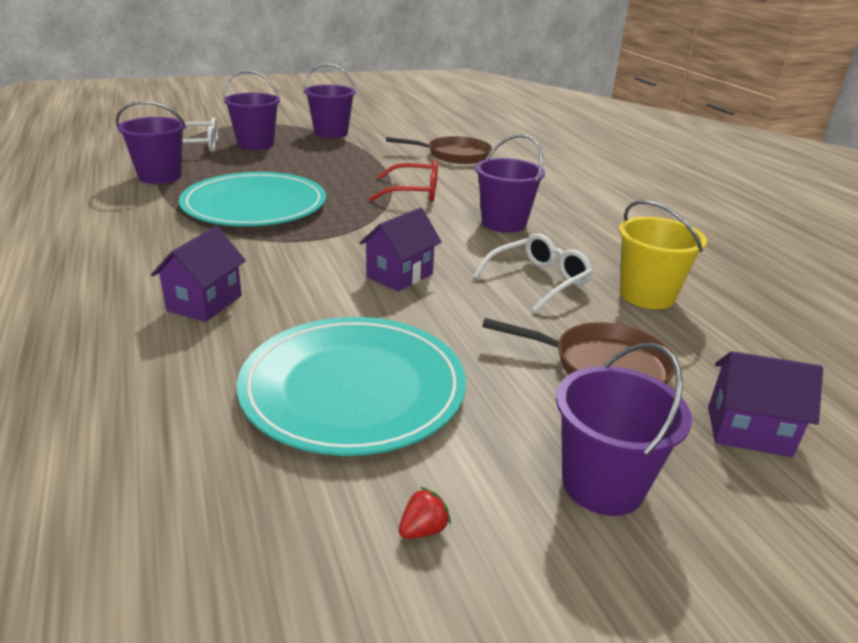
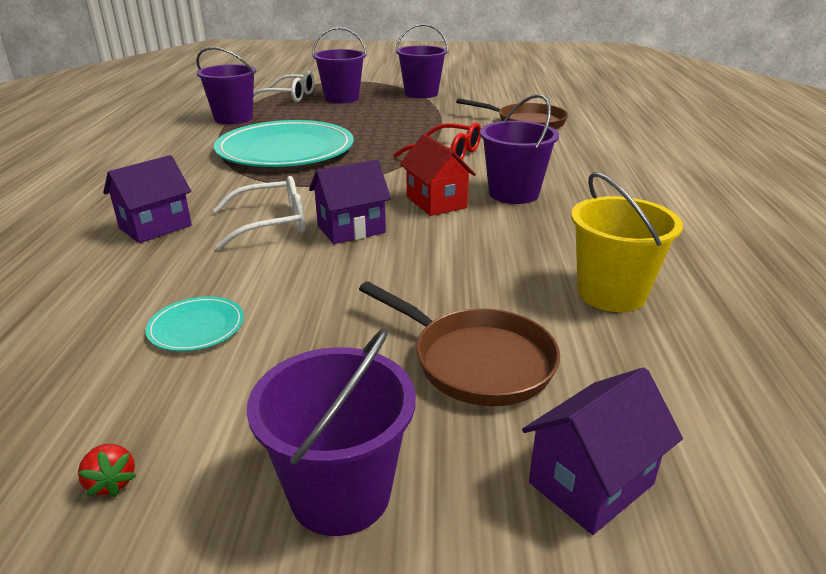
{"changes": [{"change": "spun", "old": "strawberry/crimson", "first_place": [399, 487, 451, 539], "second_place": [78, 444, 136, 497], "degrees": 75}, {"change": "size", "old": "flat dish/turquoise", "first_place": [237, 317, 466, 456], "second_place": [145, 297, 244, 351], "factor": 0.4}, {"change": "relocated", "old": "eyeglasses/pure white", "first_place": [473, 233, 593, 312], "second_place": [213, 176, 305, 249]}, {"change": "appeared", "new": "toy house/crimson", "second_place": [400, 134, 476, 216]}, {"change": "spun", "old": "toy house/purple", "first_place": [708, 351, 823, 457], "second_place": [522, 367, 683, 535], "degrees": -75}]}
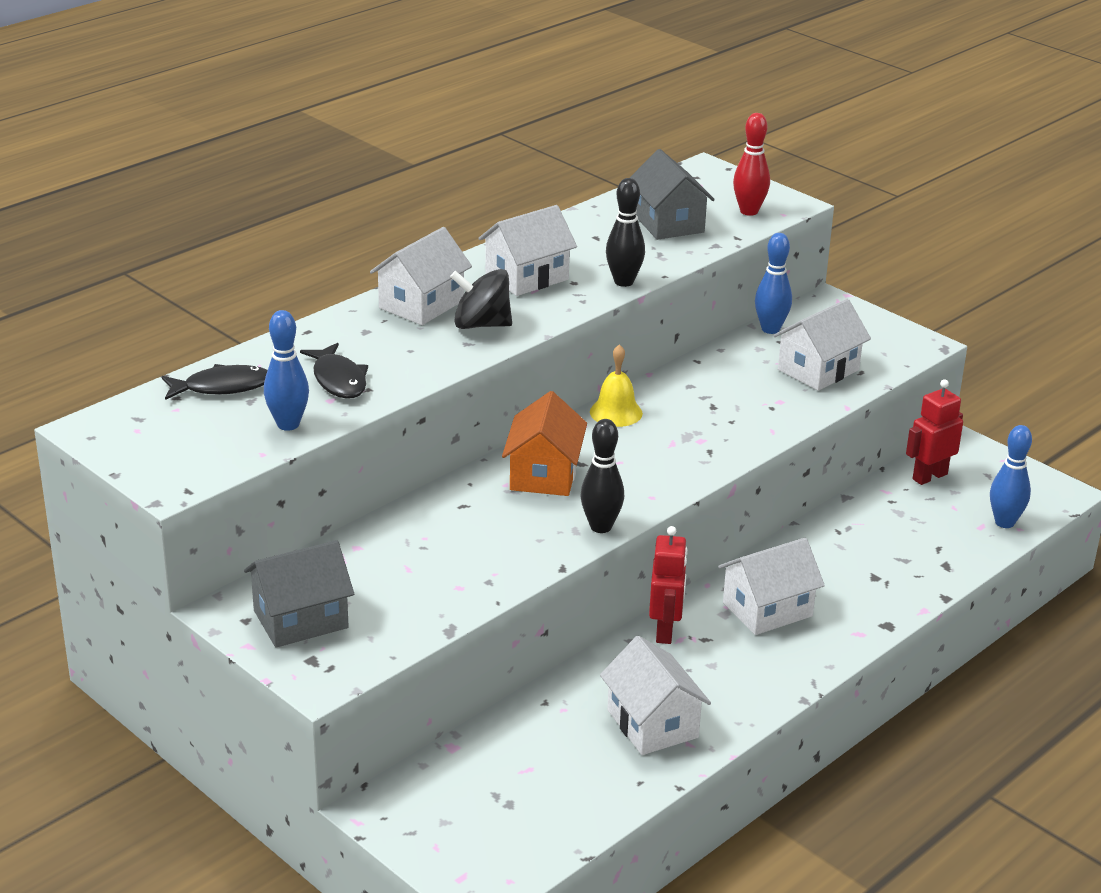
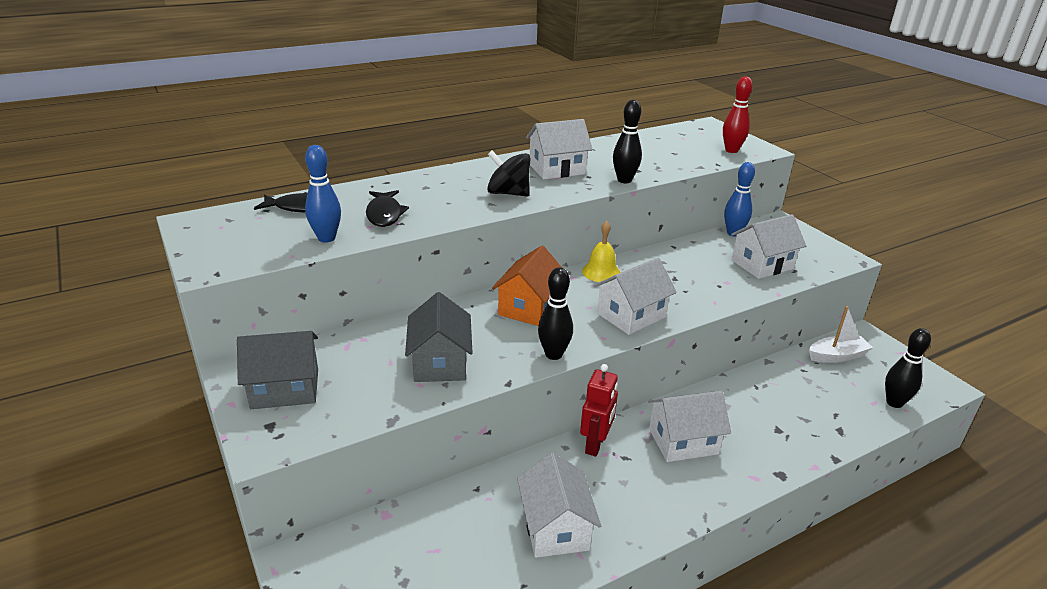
{"changes": [{"change": "relocated", "old": "toy house/grey", "first_place": [630, 149, 715, 240], "second_place": [405, 292, 473, 382]}, {"change": "relocated", "old": "toy house/pure white", "first_place": [370, 227, 472, 325], "second_place": [594, 258, 677, 335]}, {"change": "exchanged", "old": "toy robot/crimson", "new": "toy boat/pure white", "first_place": [906, 379, 963, 485], "second_place": [809, 306, 873, 363]}, {"change": "colour", "old": "skittle/blue", "new": "skittle/ebony", "first_place": [990, 425, 1032, 528], "second_place": [885, 328, 931, 408]}]}
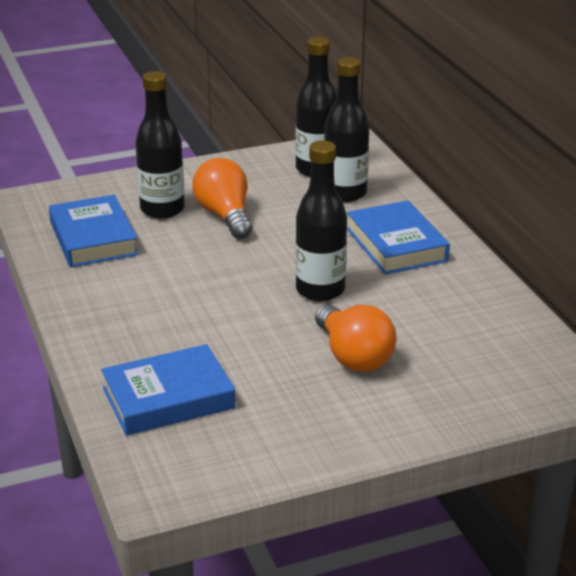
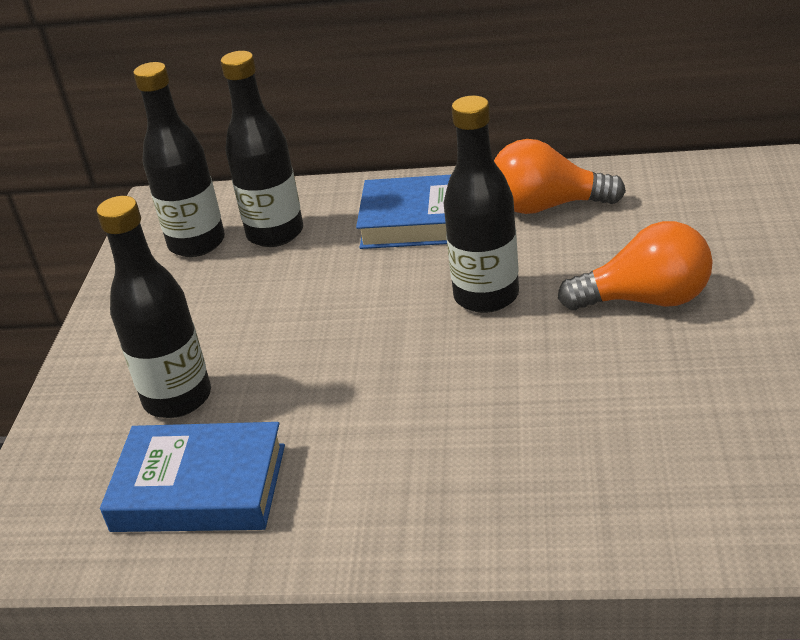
{"changes": [{"change": "relocated", "old": "bulb/orange", "first_place": [192, 158, 252, 239], "second_place": [494, 139, 626, 214]}, {"change": "missing", "old": "hardcover/blue", "first_place": [101, 344, 236, 436]}]}
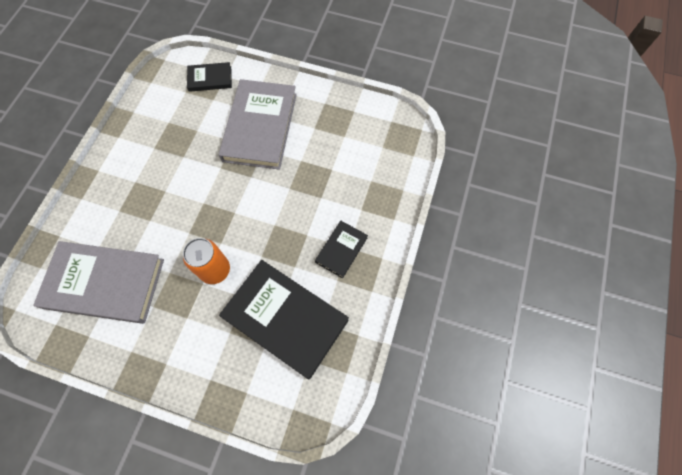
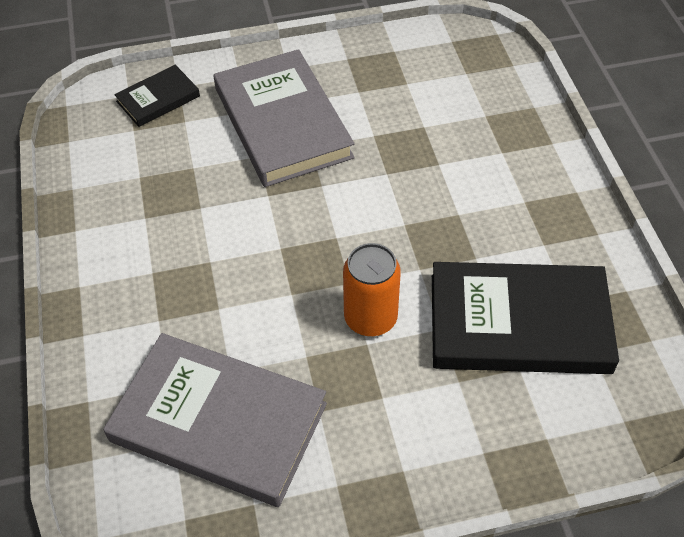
{"changes": [{"change": "spun", "old": "hardcover/grey", "first_place": [33, 241, 164, 324], "second_place": [103, 333, 327, 507], "degrees": 45}, {"change": "missing", "old": "hardcover/ebony", "first_place": [315, 221, 368, 278]}]}
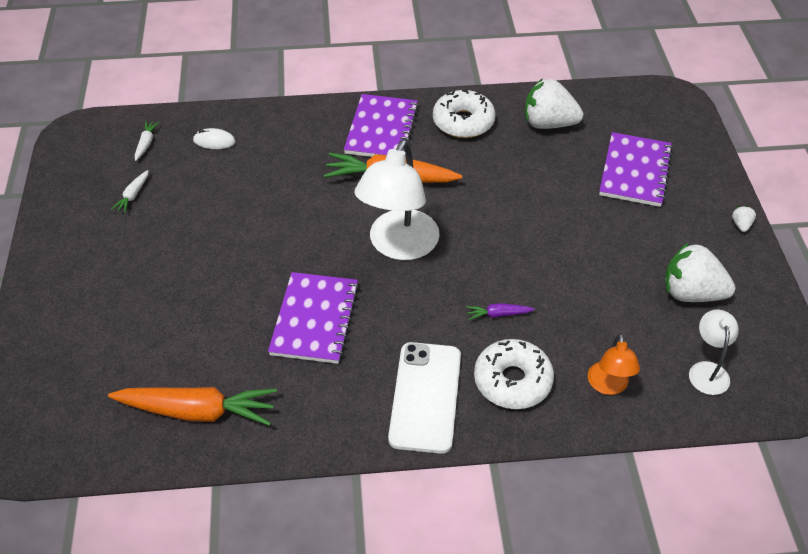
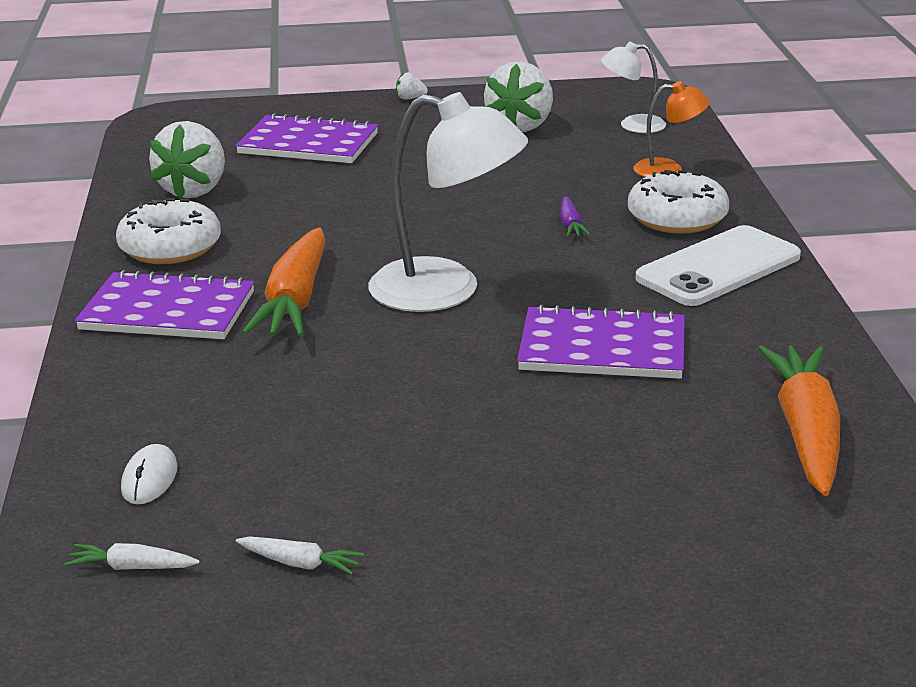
{"changes": [{"change": "spun", "old": "mobile phone/pure white", "first_place": [388, 342, 461, 454], "second_place": [635, 225, 801, 306], "degrees": -45}]}
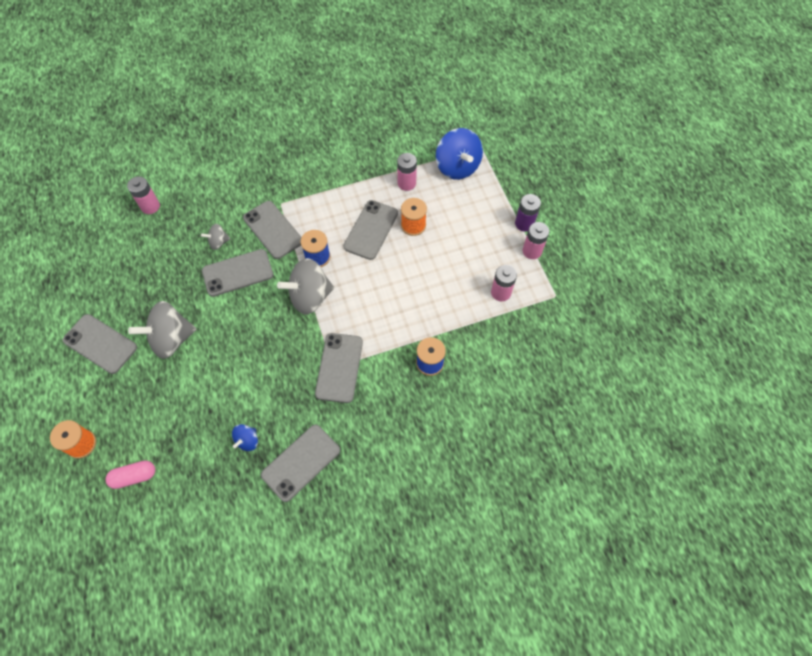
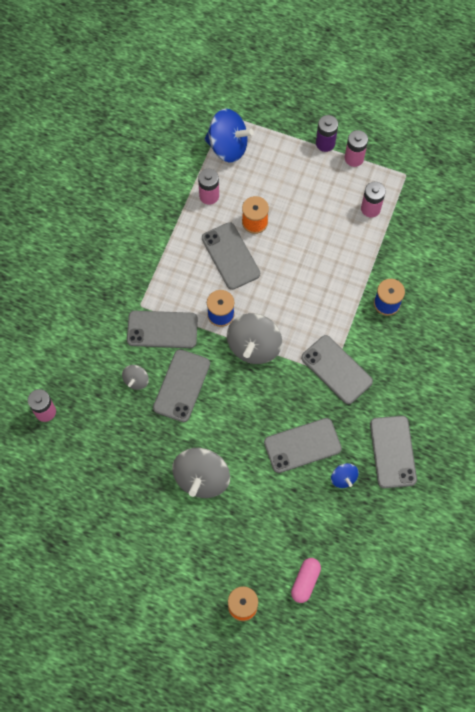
{"changes": [{"change": "relocated", "old": "mobile phone/grey", "first_place": [63, 314, 137, 374], "second_place": [264, 418, 342, 473]}]}
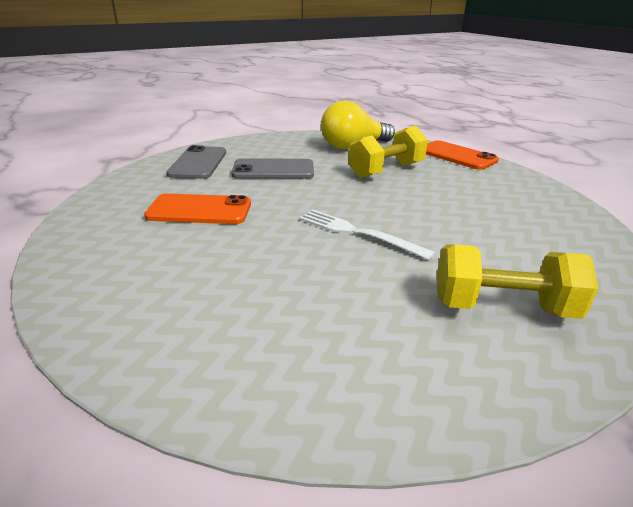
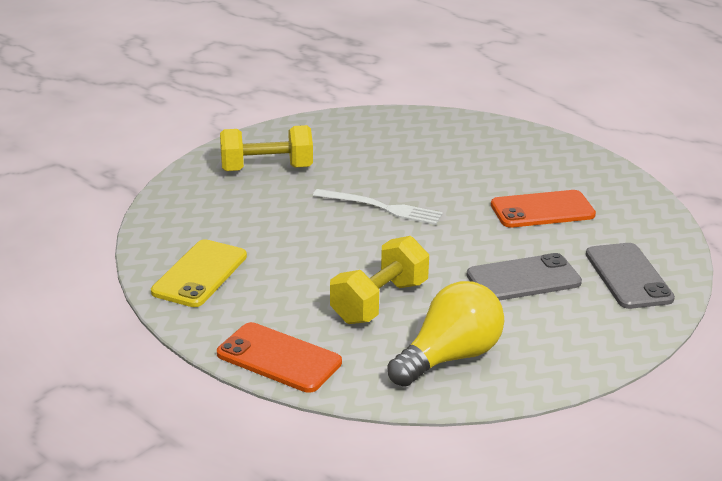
{"changes": [{"change": "appeared", "new": "mobile phone/bright yellow", "second_place": [151, 239, 247, 307]}]}
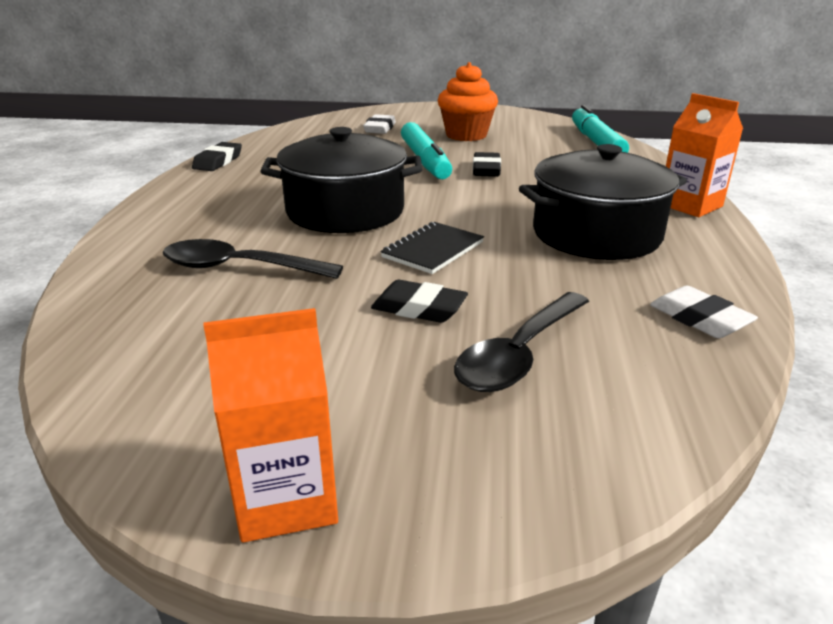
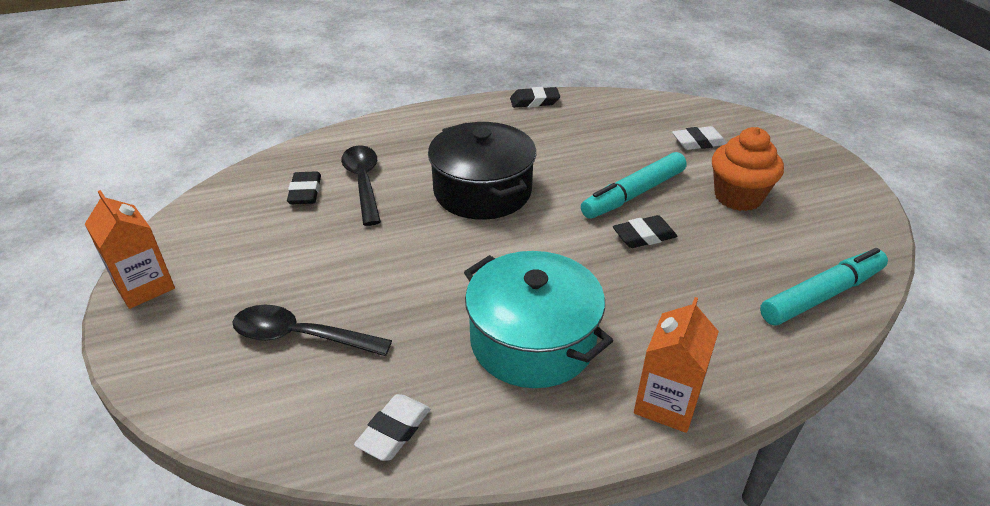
{"changes": [{"change": "relocated", "old": "eraser/ebony", "first_place": [371, 280, 468, 323], "second_place": [287, 171, 321, 204]}, {"change": "colour", "old": "pot/ebony", "new": "pot/turquoise", "first_place": [519, 144, 687, 260], "second_place": [464, 251, 613, 388]}, {"change": "missing", "old": "exercise book/ebony", "first_place": [380, 222, 484, 274]}]}
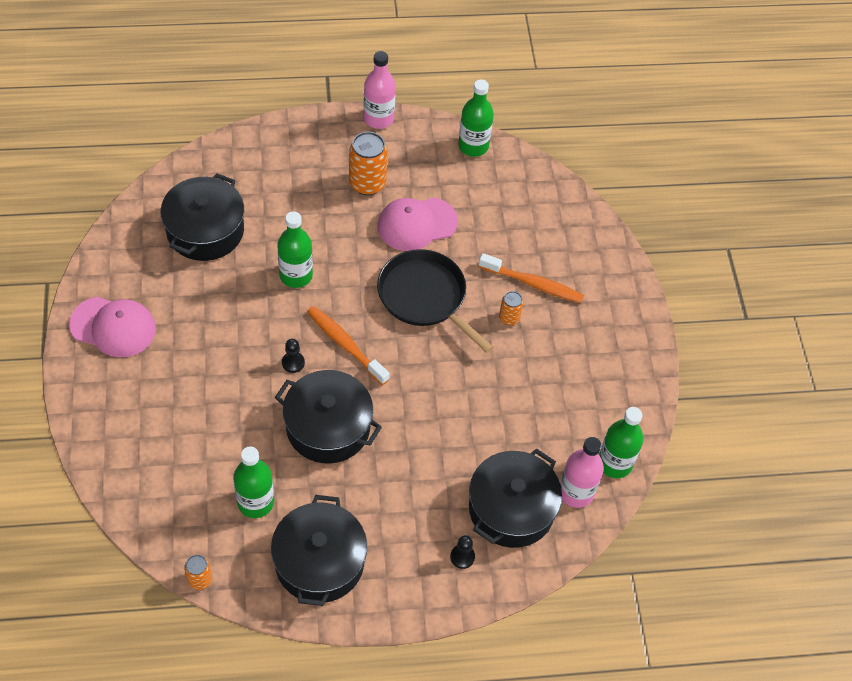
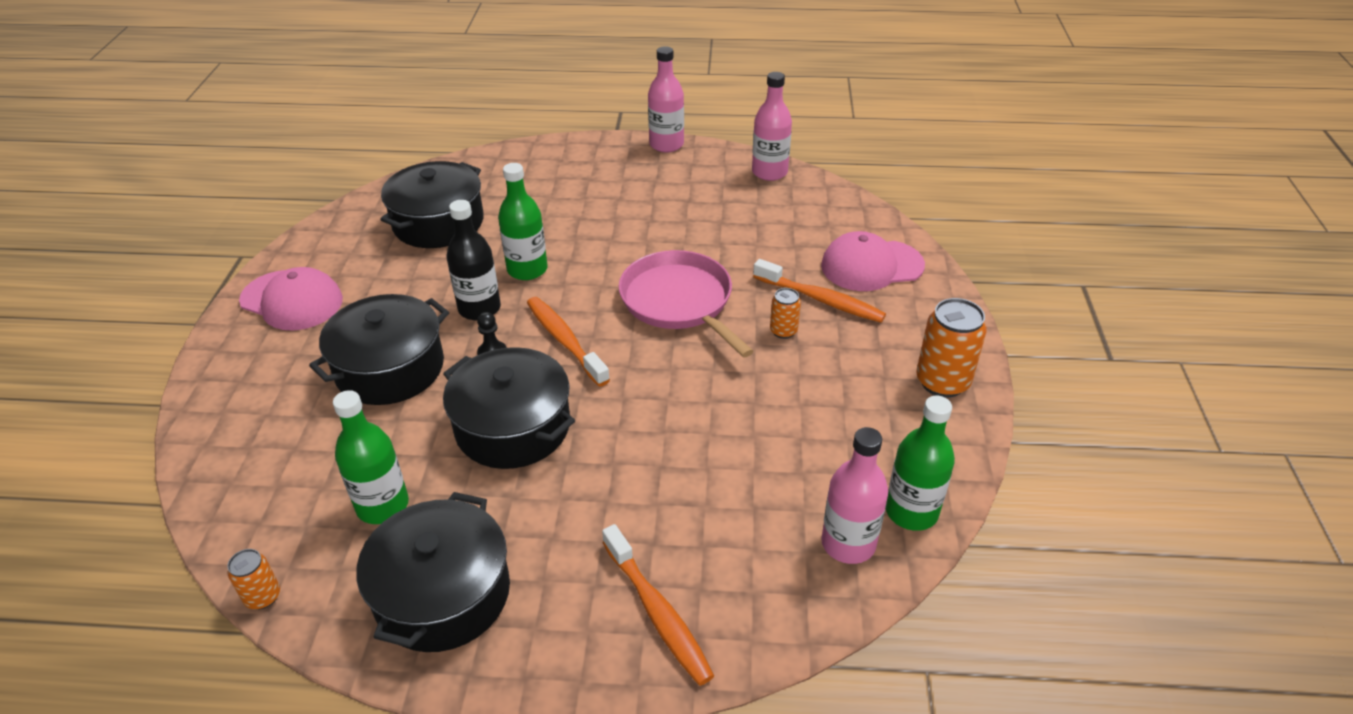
{"changes": [{"change": "relocated", "old": "pot/ebony", "first_place": [469, 448, 562, 548], "second_place": [309, 294, 449, 405]}, {"change": "appeared", "new": "drink bottle/ebony", "second_place": [447, 200, 501, 320]}, {"change": "exchanged", "old": "pawn/ebony", "new": "dental brush/orange", "first_place": [450, 535, 475, 569], "second_place": [602, 524, 714, 686]}, {"change": "colour", "old": "pan/ebony", "new": "pan/pink", "first_place": [377, 249, 493, 353], "second_place": [619, 250, 754, 357]}, {"change": "colour", "old": "drink bottle/emerald", "new": "drink bottle/pink", "first_place": [458, 79, 494, 157], "second_place": [752, 72, 792, 181]}, {"change": "relocated", "old": "peaked cap/pink", "first_place": [377, 197, 458, 251], "second_place": [821, 231, 925, 291]}, {"change": "relocated", "old": "soda can/orange", "first_place": [349, 132, 388, 195], "second_place": [916, 298, 987, 398]}]}
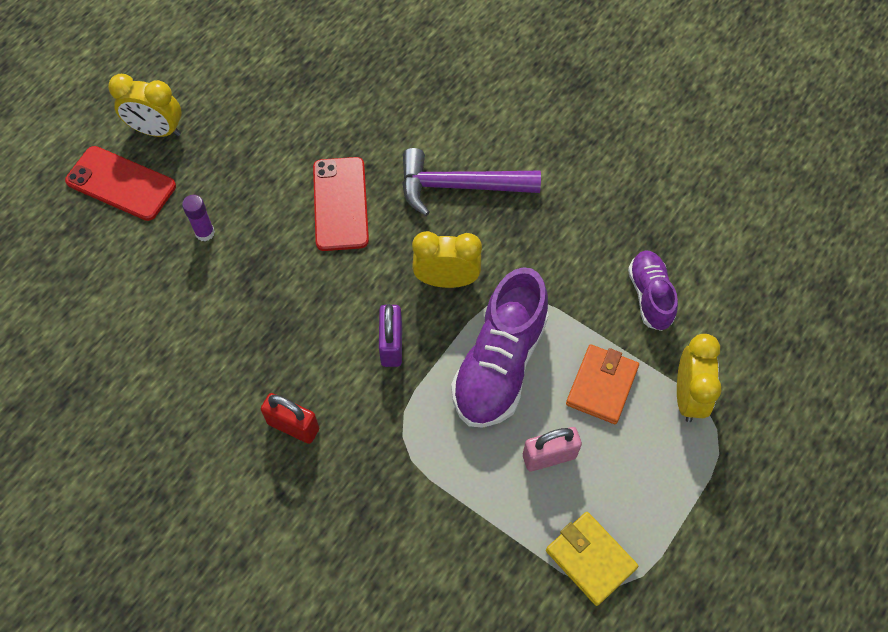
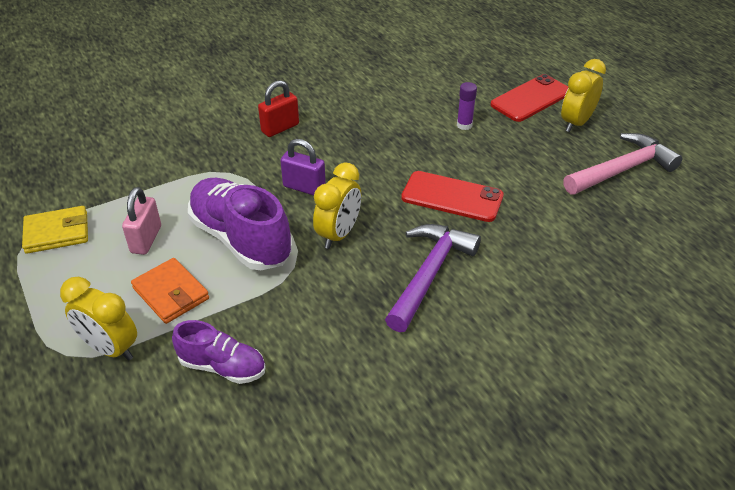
{"changes": [{"change": "appeared", "new": "claw hammer/pink", "second_place": [563, 133, 682, 195]}]}
